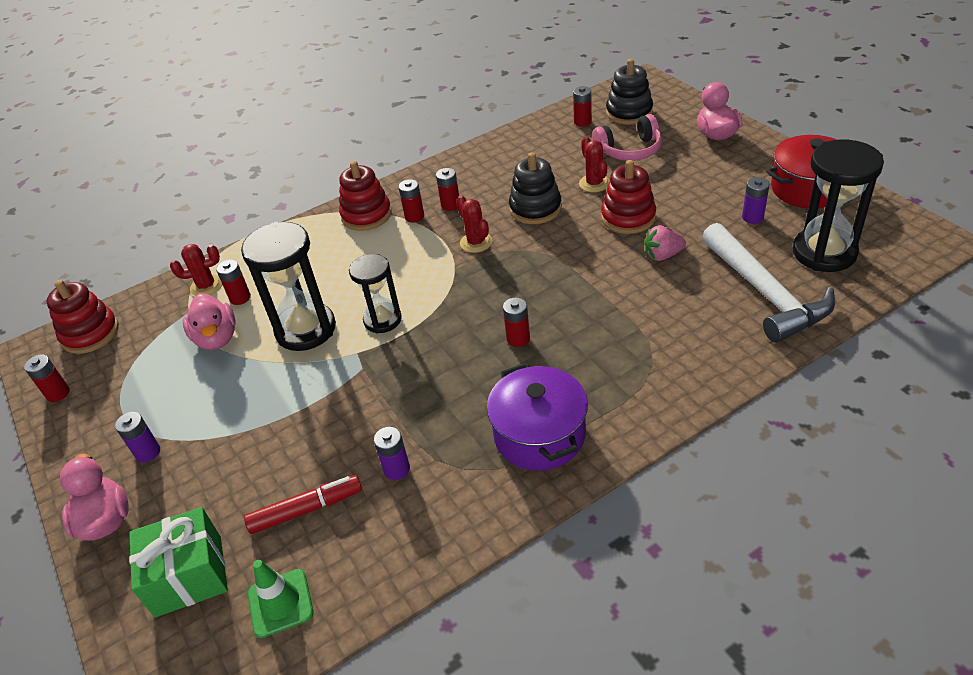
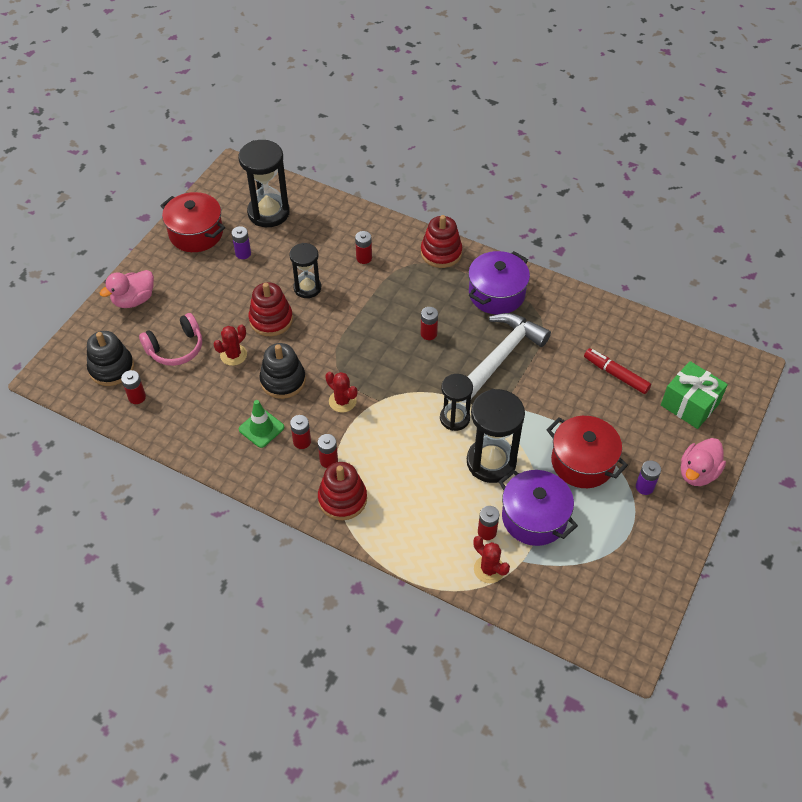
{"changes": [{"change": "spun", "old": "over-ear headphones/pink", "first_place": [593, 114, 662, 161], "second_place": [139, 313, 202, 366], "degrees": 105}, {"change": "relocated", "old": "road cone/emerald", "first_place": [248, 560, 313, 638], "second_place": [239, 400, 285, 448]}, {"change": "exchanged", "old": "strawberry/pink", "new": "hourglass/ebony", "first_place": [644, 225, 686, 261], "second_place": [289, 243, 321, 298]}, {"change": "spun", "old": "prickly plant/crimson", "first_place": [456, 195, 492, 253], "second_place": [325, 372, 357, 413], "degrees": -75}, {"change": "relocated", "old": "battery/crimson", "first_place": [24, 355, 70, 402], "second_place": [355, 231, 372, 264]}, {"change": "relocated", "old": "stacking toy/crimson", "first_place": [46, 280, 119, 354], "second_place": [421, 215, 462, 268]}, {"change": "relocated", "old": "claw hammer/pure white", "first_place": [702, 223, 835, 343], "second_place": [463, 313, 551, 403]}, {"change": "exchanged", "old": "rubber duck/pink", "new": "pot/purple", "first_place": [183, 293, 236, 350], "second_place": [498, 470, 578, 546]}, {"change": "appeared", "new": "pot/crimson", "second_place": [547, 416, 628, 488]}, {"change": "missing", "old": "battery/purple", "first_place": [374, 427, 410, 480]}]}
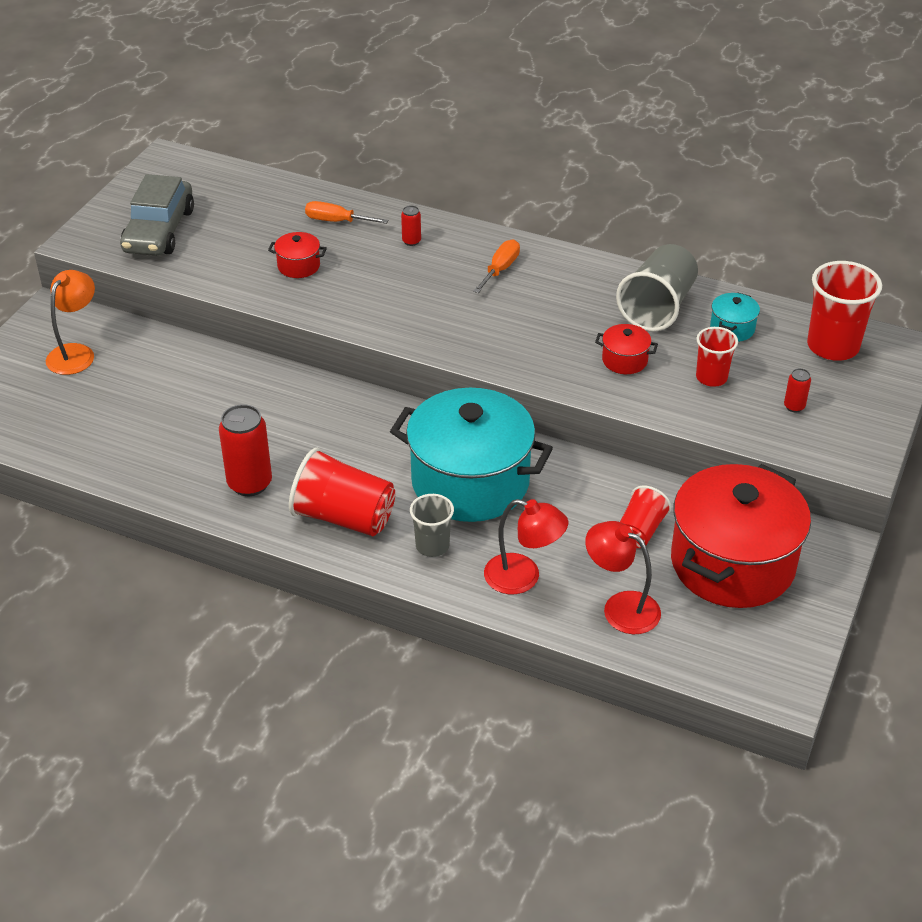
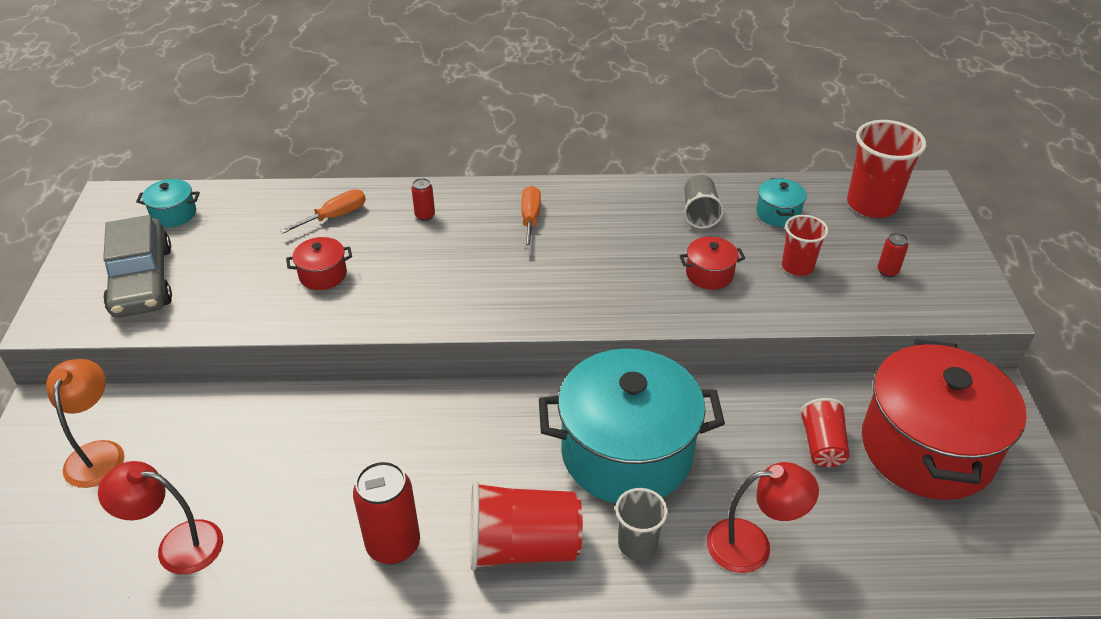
{"changes": [{"change": "relocated", "old": "reading lamp/crimson", "first_place": [585, 521, 661, 634], "second_place": [98, 461, 223, 574]}, {"change": "appeared", "new": "pot/turquoise", "second_place": [136, 179, 200, 227]}, {"change": "spun", "old": "screwdriver/orange", "first_place": [305, 201, 388, 224], "second_place": [280, 189, 366, 234], "degrees": 150}, {"change": "size", "old": "tumbler/grey", "first_place": [616, 244, 698, 332], "second_place": [684, 175, 724, 229], "factor": 0.59}]}
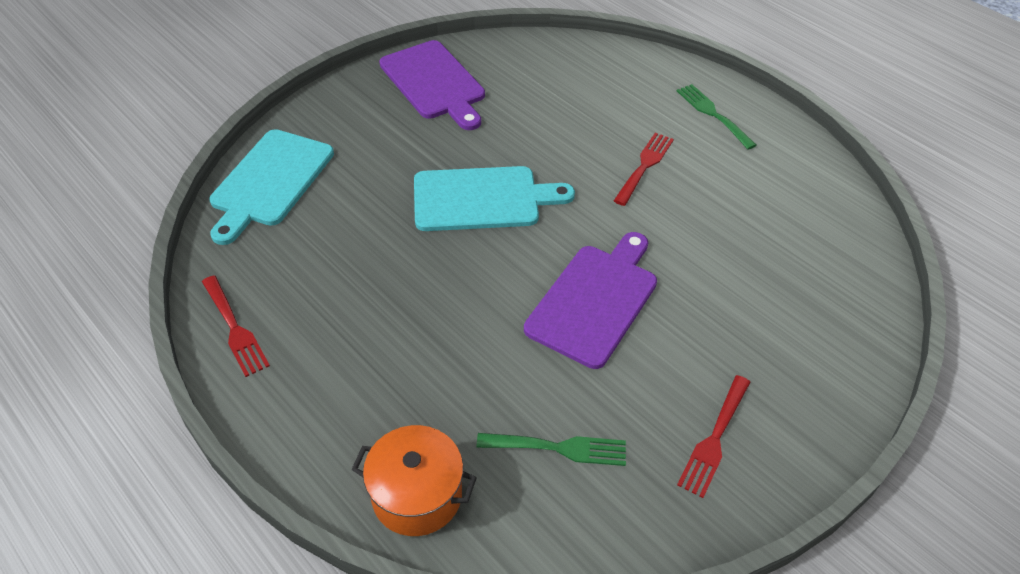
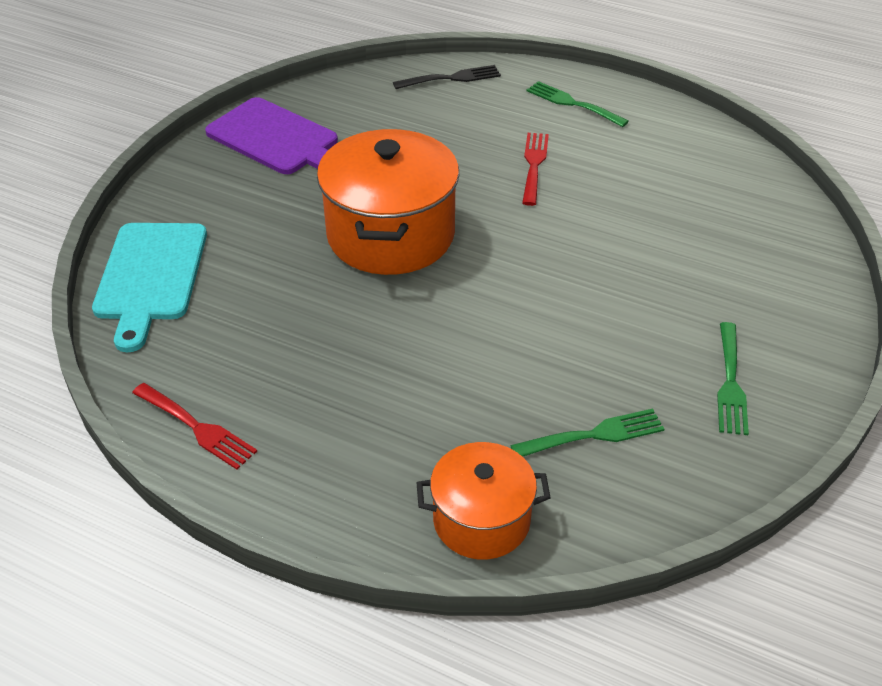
{"changes": [{"change": "exchanged", "old": "chopping board/turquoise", "new": "pot/orange", "first_place": [414, 166, 575, 231], "second_place": [317, 129, 460, 275]}, {"change": "appeared", "new": "table fork/ebony", "second_place": [393, 65, 501, 89]}, {"change": "colour", "old": "table fork/crimson", "new": "table fork/emerald", "first_place": [677, 375, 750, 498], "second_place": [717, 322, 749, 435]}, {"change": "missing", "old": "chopping board/purple", "first_place": [524, 232, 657, 369]}]}
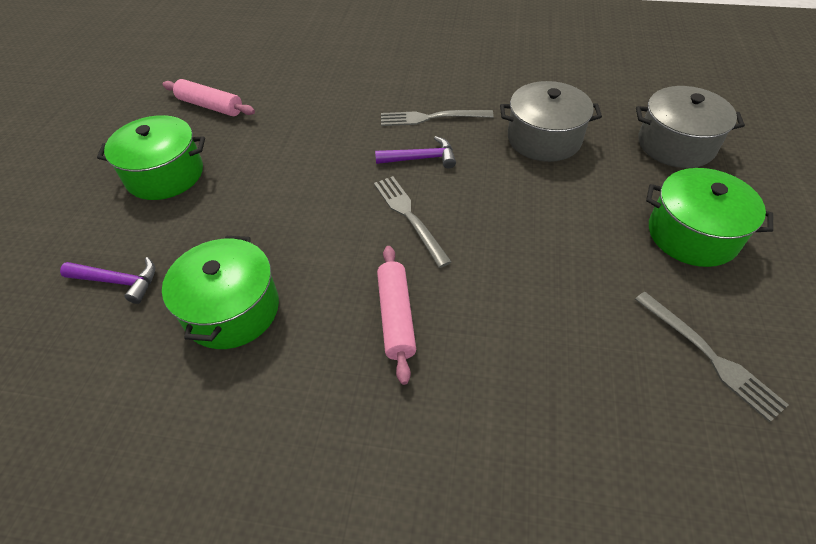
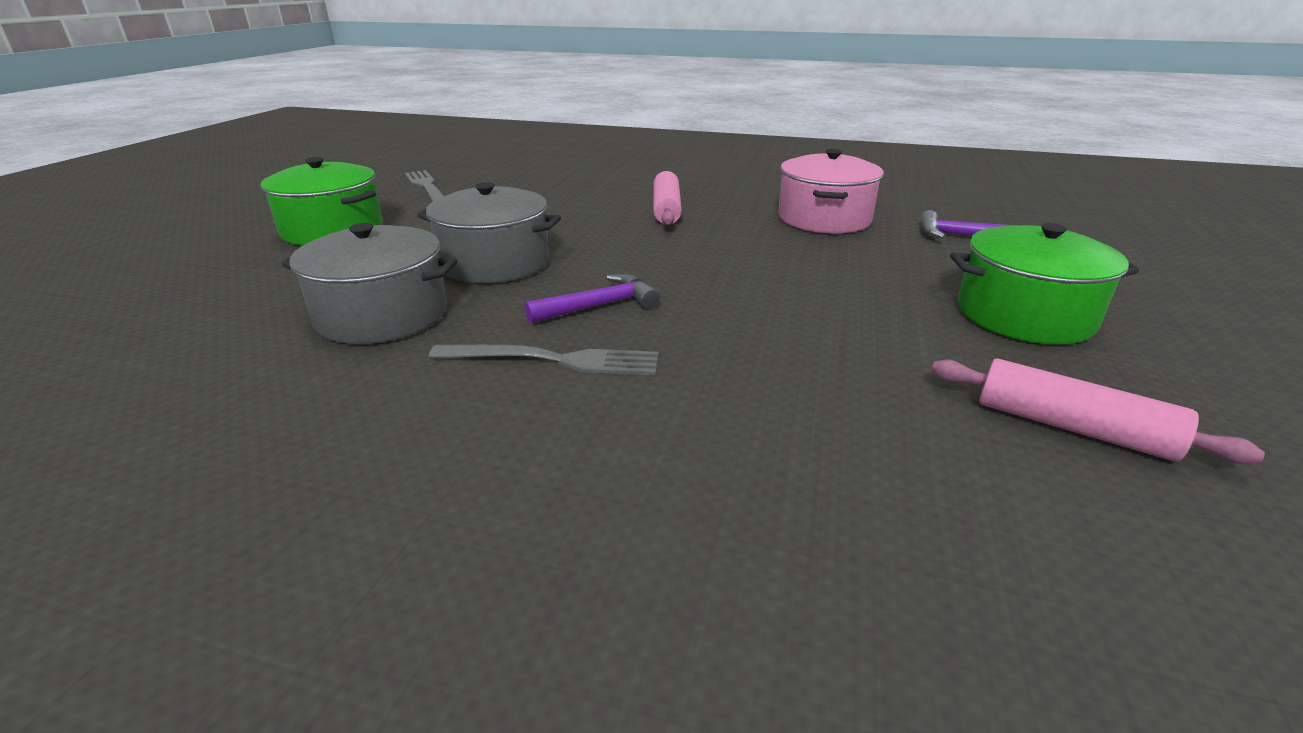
{"changes": [{"change": "relocated", "old": "pot/grey", "first_place": [636, 86, 745, 168], "second_place": [417, 182, 561, 283]}, {"change": "spun", "old": "claw hammer/purple", "first_place": [375, 136, 456, 169], "second_place": [525, 274, 660, 324], "degrees": 150}, {"change": "colour", "old": "pot/emerald", "new": "pot/pink", "first_place": [162, 236, 279, 349], "second_place": [778, 149, 884, 234]}, {"change": "missing", "old": "table fork/grey", "first_place": [374, 176, 451, 268]}]}
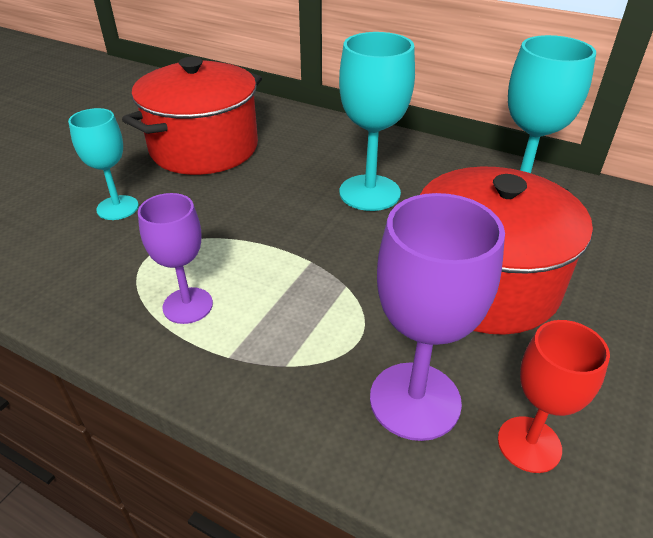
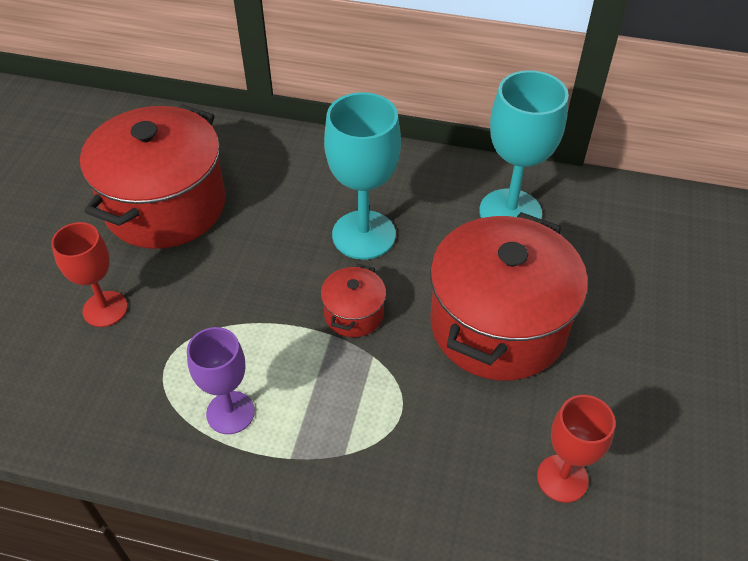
{"changes": [{"change": "colour", "old": "goblet/turquoise", "new": "goblet/crimson", "first_place": [68, 108, 139, 220], "second_place": [51, 222, 128, 327]}, {"change": "appeared", "new": "pot/crimson", "second_place": [321, 264, 386, 337]}, {"change": "missing", "old": "goblet/purple", "first_place": [370, 193, 505, 441]}]}
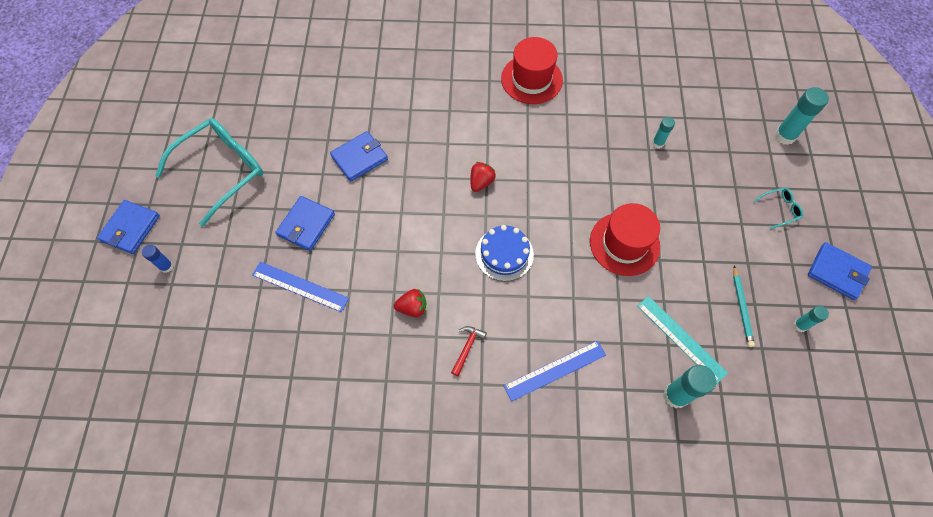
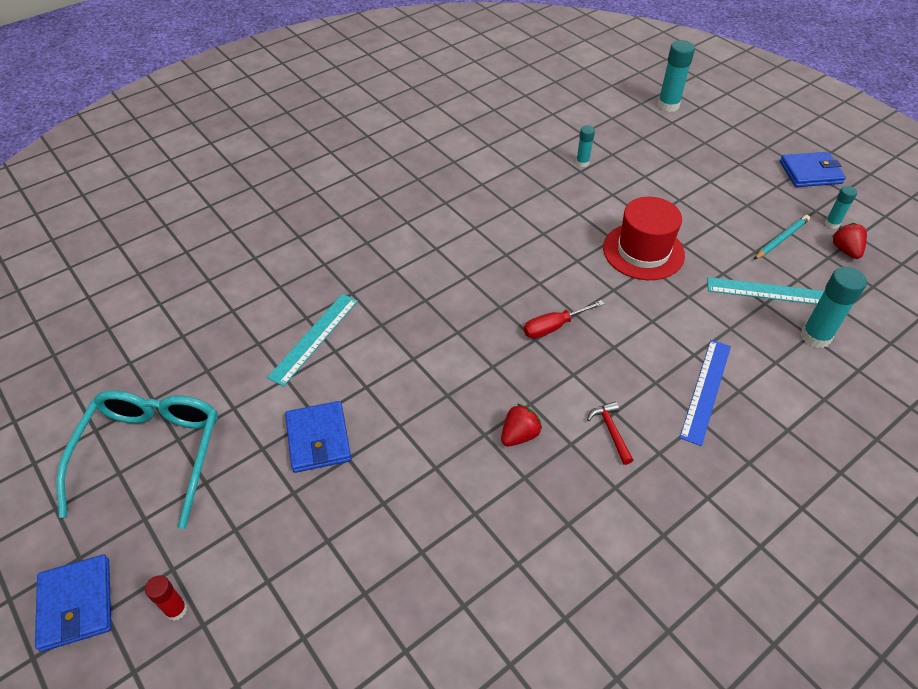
{"changes": [{"change": "colour", "old": "glue stick/blue", "new": "glue stick/crimson", "first_place": [142, 245, 174, 273], "second_place": [145, 575, 187, 621]}, {"change": "exchanged", "old": "billfold/blue", "new": "straightedge/turquoise", "first_place": [330, 131, 388, 182], "second_place": [267, 294, 358, 386]}, {"change": "exchanged", "old": "gateau/blue", "new": "screwdriver/crimson", "first_place": [475, 225, 534, 281], "second_place": [524, 300, 604, 339]}, {"change": "spun", "old": "lead pencil/turquoise", "first_place": [733, 266, 755, 347], "second_place": [754, 215, 810, 260], "degrees": -90}, {"change": "relocated", "old": "strawberry/crimson", "first_place": [471, 162, 496, 192], "second_place": [832, 223, 867, 259]}, {"change": "missing", "old": "straightedge/blue", "first_place": [252, 262, 349, 312]}, {"change": "missing", "old": "tall hat/crimson", "first_place": [501, 37, 563, 104]}, {"change": "missing", "old": "eyeglasses/turquoise", "first_place": [754, 188, 803, 229]}]}
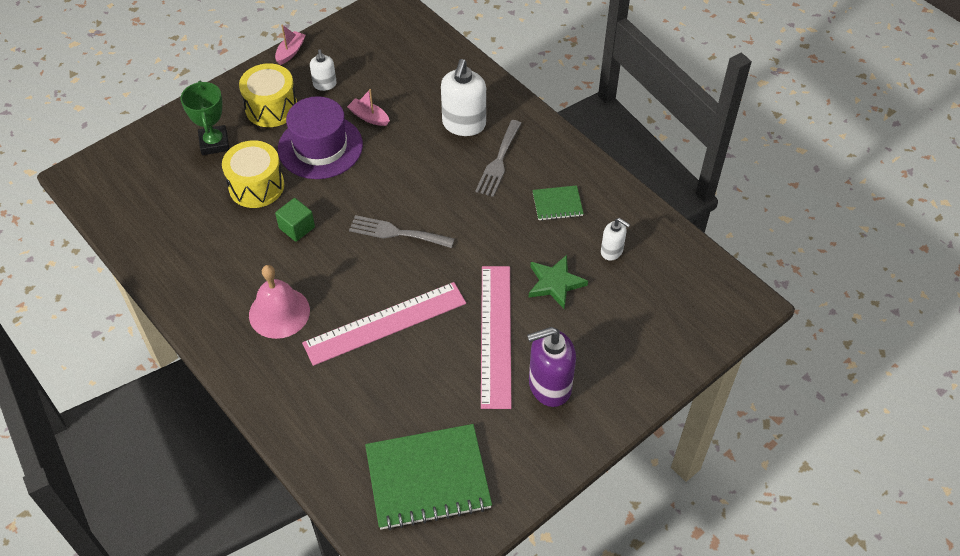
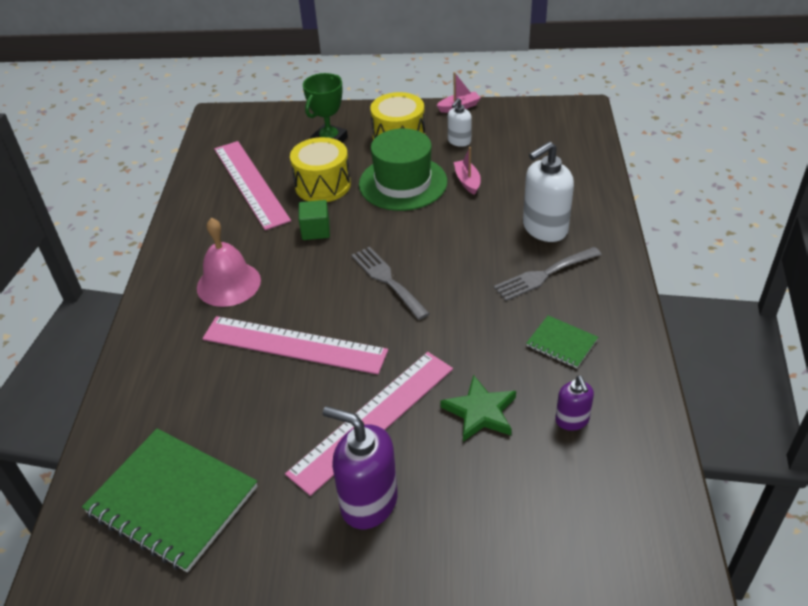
{"changes": [{"change": "appeared", "new": "straightedge/pink", "second_place": [214, 141, 291, 230]}, {"change": "colour", "old": "tall hat/purple", "new": "tall hat/emerald", "first_place": [278, 96, 363, 179], "second_place": [359, 128, 447, 211]}, {"change": "colour", "old": "soap pump/pure white", "new": "soap pump/purple", "first_place": [601, 218, 630, 261], "second_place": [555, 376, 594, 431]}]}
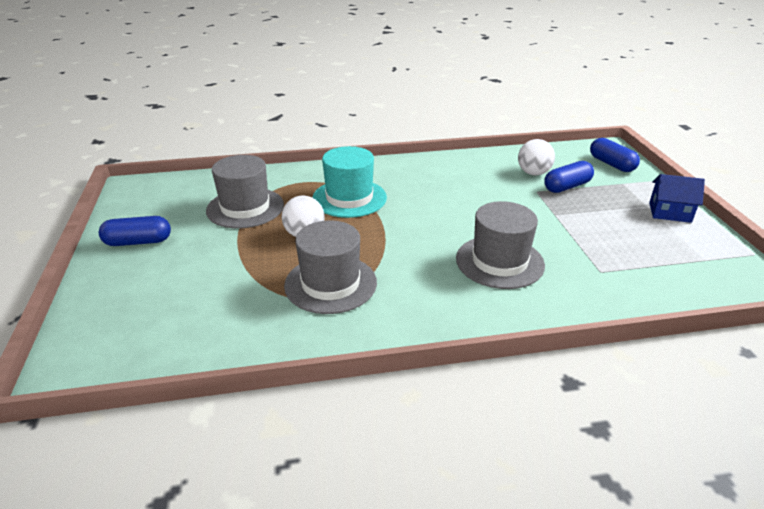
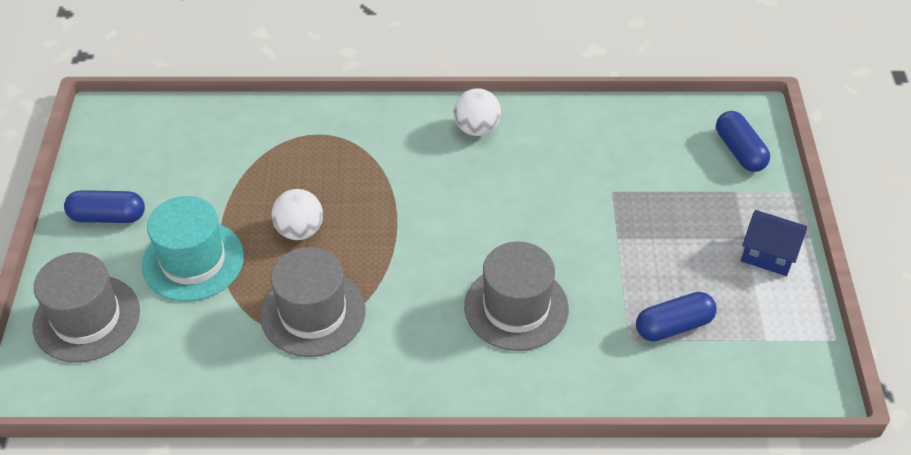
{"changes": [{"change": "relocated", "old": "tall hat/grey", "first_place": [206, 155, 284, 228], "second_place": [33, 252, 140, 363]}, {"change": "relocated", "old": "tall hat/turquoise", "first_place": [312, 146, 387, 218], "second_place": [142, 196, 244, 302]}, {"change": "relocated", "old": "play ball/pure white", "first_place": [518, 139, 555, 175], "second_place": [454, 88, 501, 136]}, {"change": "relocated", "old": "capsule/blue", "first_place": [544, 161, 594, 193], "second_place": [636, 292, 717, 342]}]}
